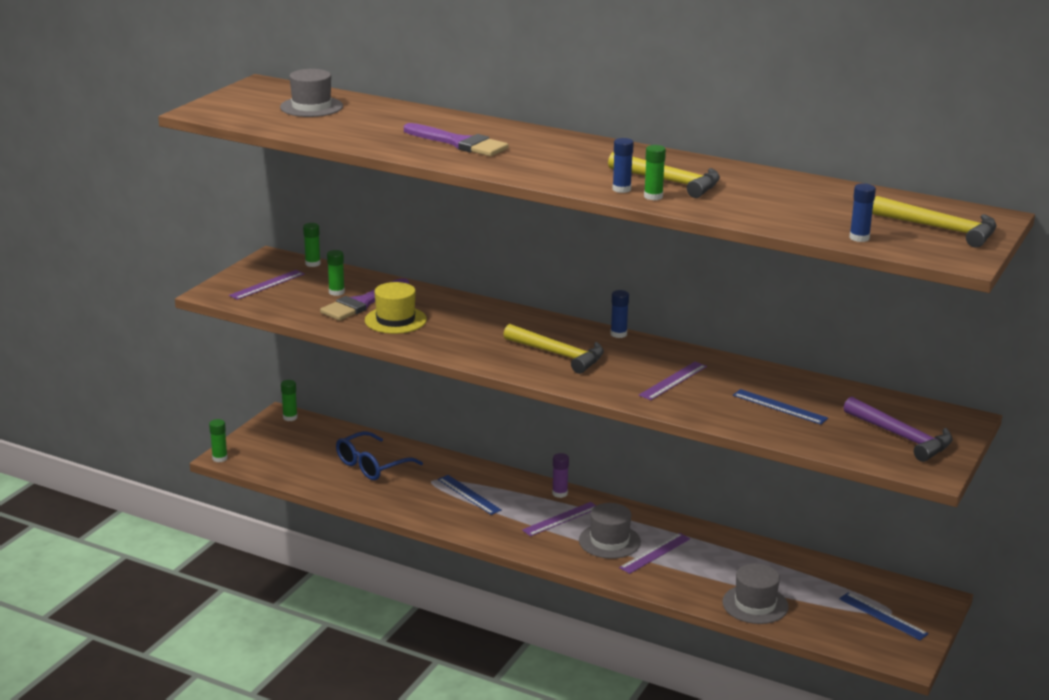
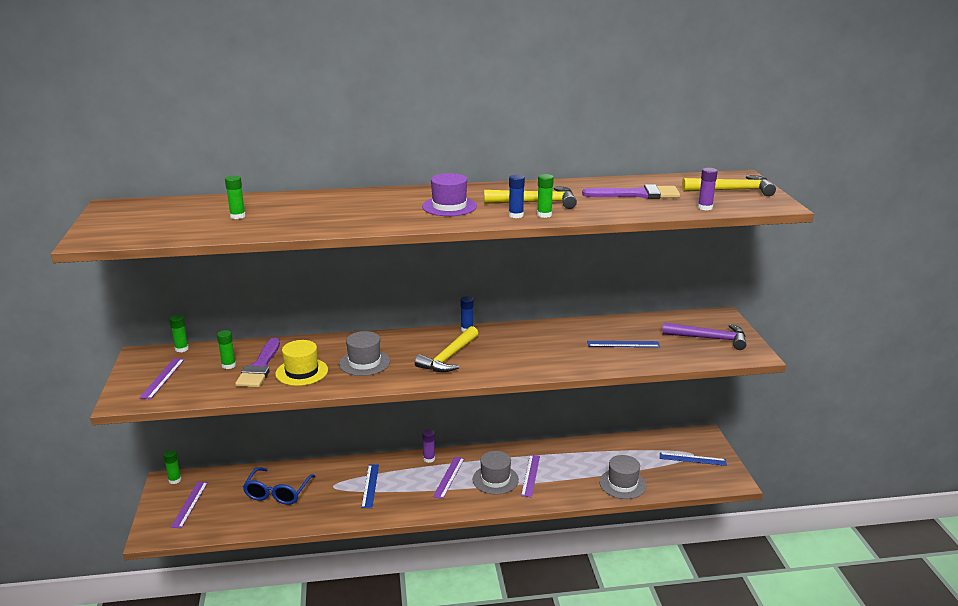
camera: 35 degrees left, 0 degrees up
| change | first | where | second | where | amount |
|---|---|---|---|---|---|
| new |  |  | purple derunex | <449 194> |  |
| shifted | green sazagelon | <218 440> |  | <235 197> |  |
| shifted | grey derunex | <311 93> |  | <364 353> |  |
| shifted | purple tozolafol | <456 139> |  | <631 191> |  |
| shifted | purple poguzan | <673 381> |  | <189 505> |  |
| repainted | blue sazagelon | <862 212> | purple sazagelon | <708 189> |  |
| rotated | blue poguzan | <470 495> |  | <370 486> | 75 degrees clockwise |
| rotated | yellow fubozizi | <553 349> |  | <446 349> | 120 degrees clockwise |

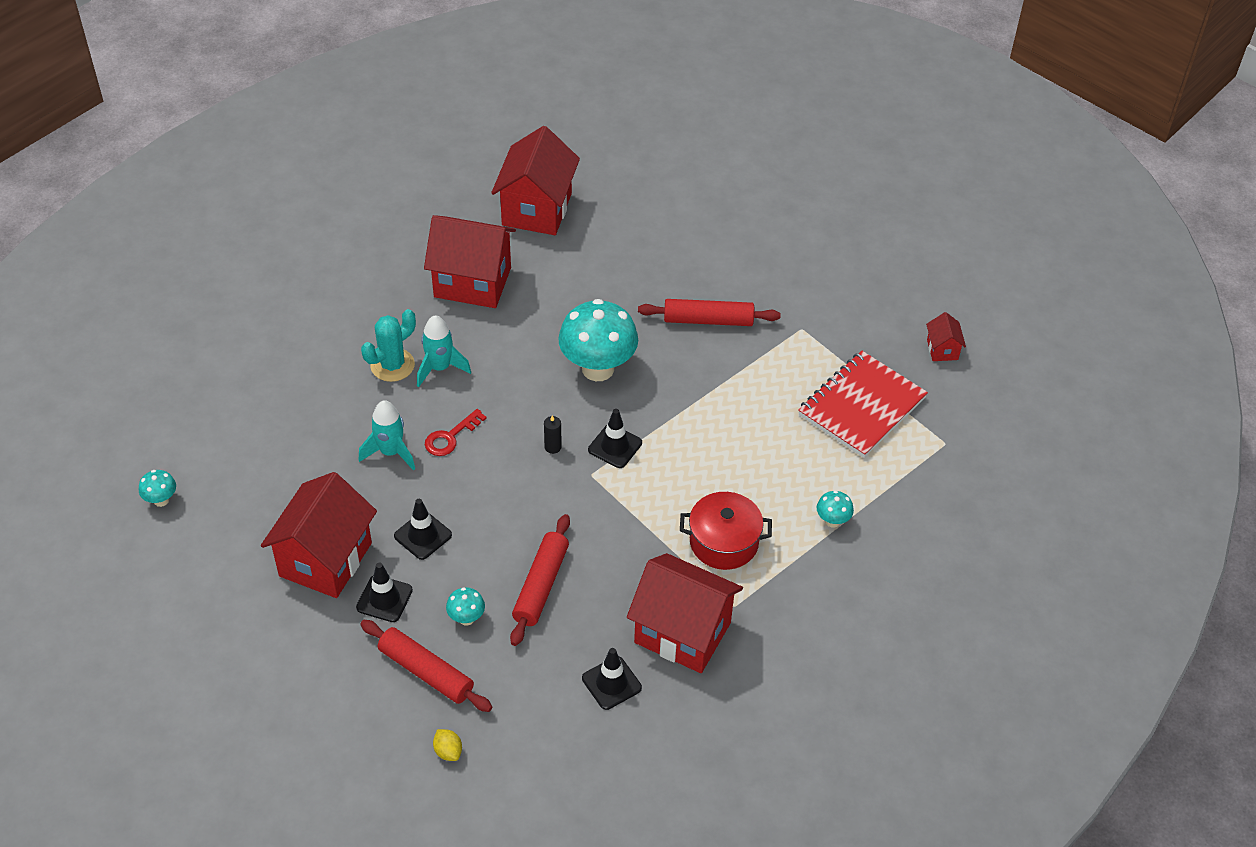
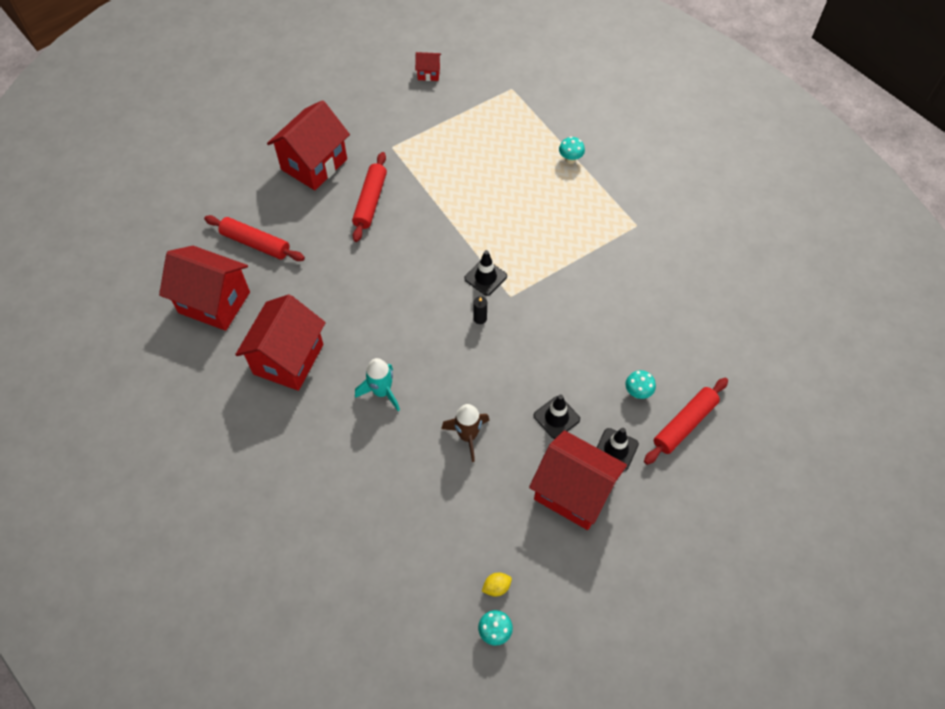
camera: 80 degrees left, 10 degrees up
| change | first | where | second | where | amount |
|---|---|---|---|---|---|
| gone | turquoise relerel | <388 345> |  |  |  |
| gone | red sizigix | <455 432> |  |  |  |
| gone | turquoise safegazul | <598 340> |  |  |  |
| gone | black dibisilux | <612 679> |  |  |  |
| gone | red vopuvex | <726 531> |  |  |  |
| gone | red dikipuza | <863 404> |  |  |  |
| shifted | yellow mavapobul | <447 745> |  | <497 585> |  |
| shifted | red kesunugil | <540 580> |  | <254 238> |  |
| shifted | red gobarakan | <685 613> |  | <308 145> |  |
| repainted | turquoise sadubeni | <387 435> | brown sadubeni | <465 433> |  |

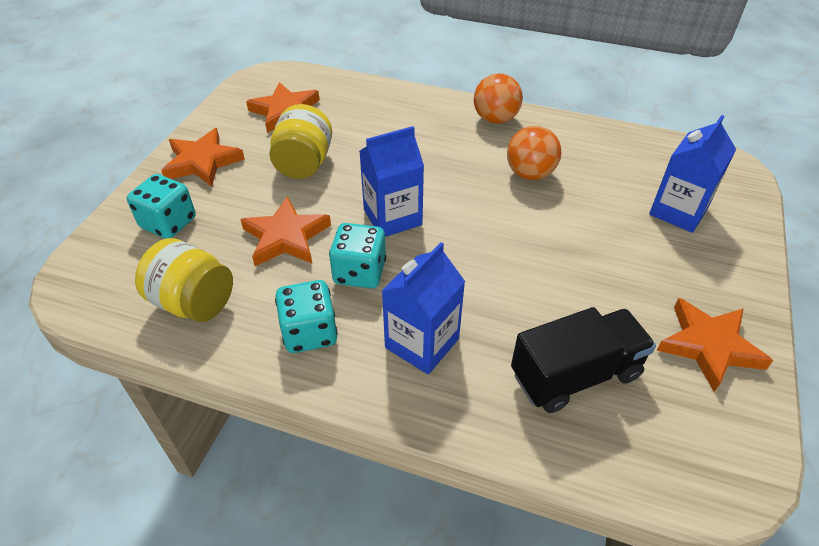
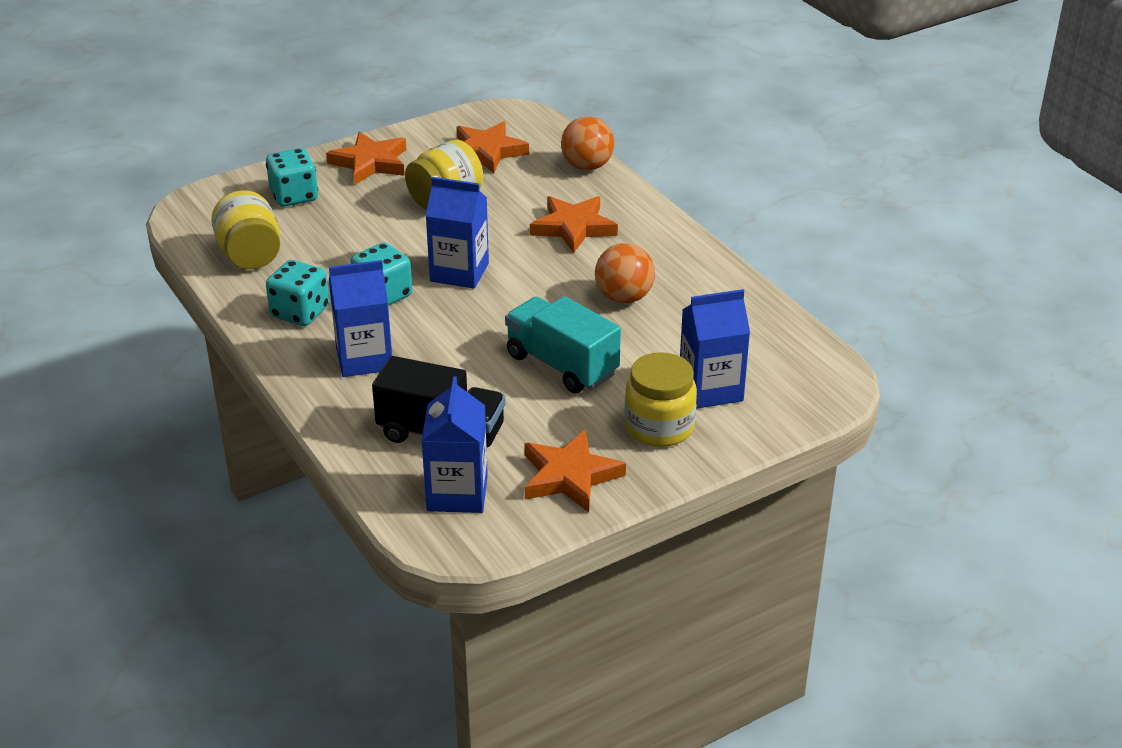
camera: 40 degrees right, 10 degrees down
| change | first | where | second | where | amount |
|---|---|---|---|---|---|
| new |  |  | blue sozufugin | <454 445> |  |
| new |  |  | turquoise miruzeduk | <563 344> |  |
| new |  |  | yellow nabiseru | <660 399> |  |
| shifted | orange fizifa | <285 231> |  | <574 224> |  |
| shifted | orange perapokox | <498 98> |  | <587 143> |  |

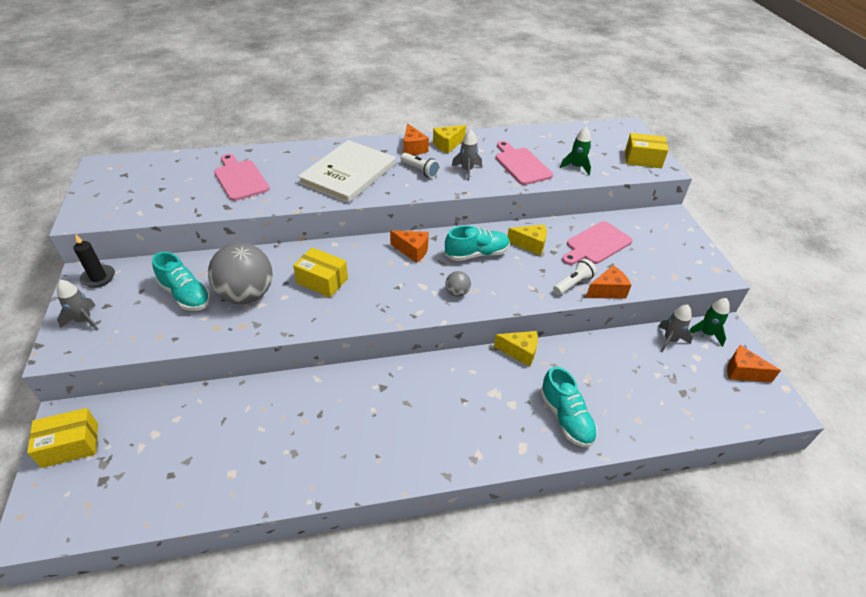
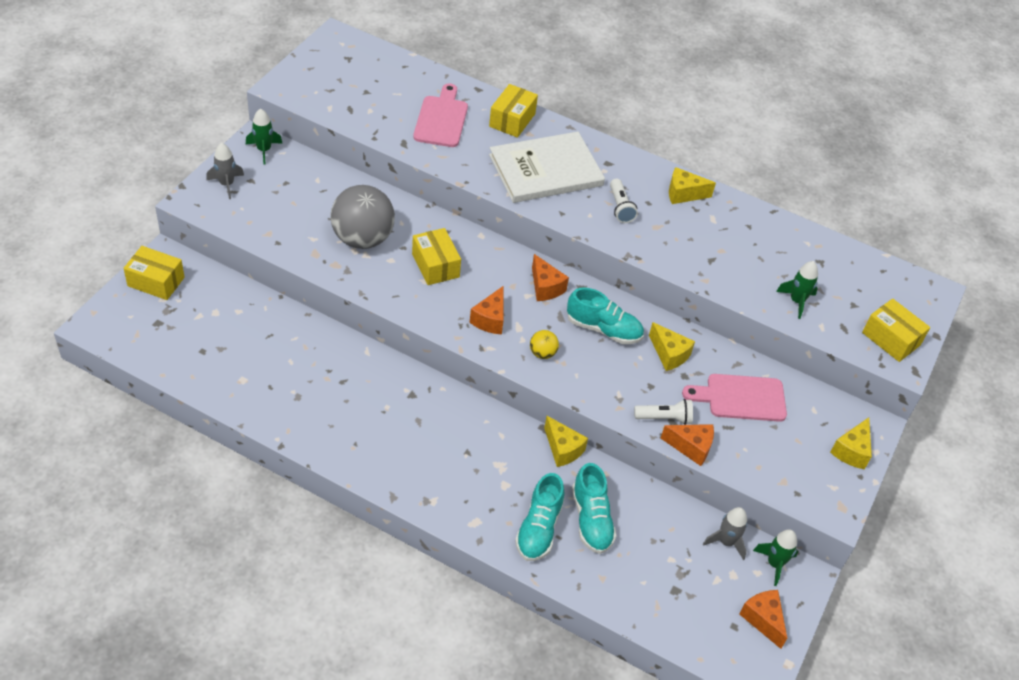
camera: 35 degrees right, 5 degrees up
| change | first | where | second | where | amount |
|---|---|---|---|---|---|
| gone | grey sadubeni | <467 155> |  |  |  |
| gone | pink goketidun | <524 163> |  |  |  |
| new |  |  | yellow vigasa | <513 111> |  |
| new |  |  | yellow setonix | <851 443> |  |
| shifted | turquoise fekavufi | <181 281> |  | <594 508> |  |
| shifted | orange setonix | <416 139> |  | <487 310> |  |
| swapped | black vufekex | <94 261> | green sadubeni | <264 137> |  |
| repainted | grey perapokox | <458 284> | yellow perapokox | <544 344> |  |

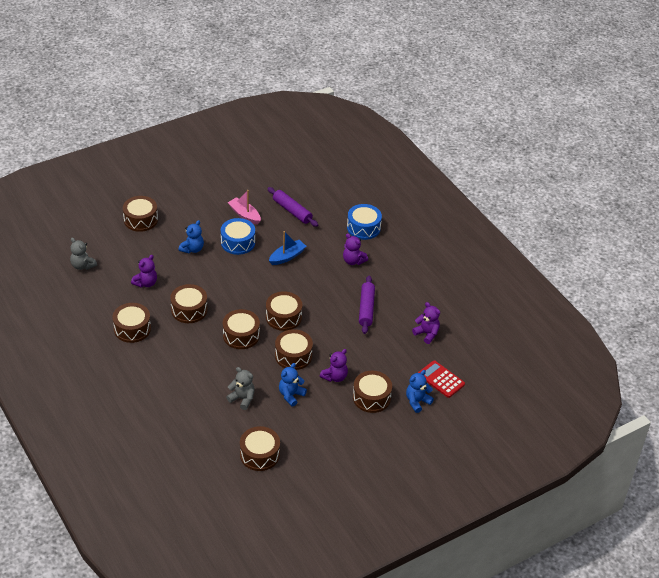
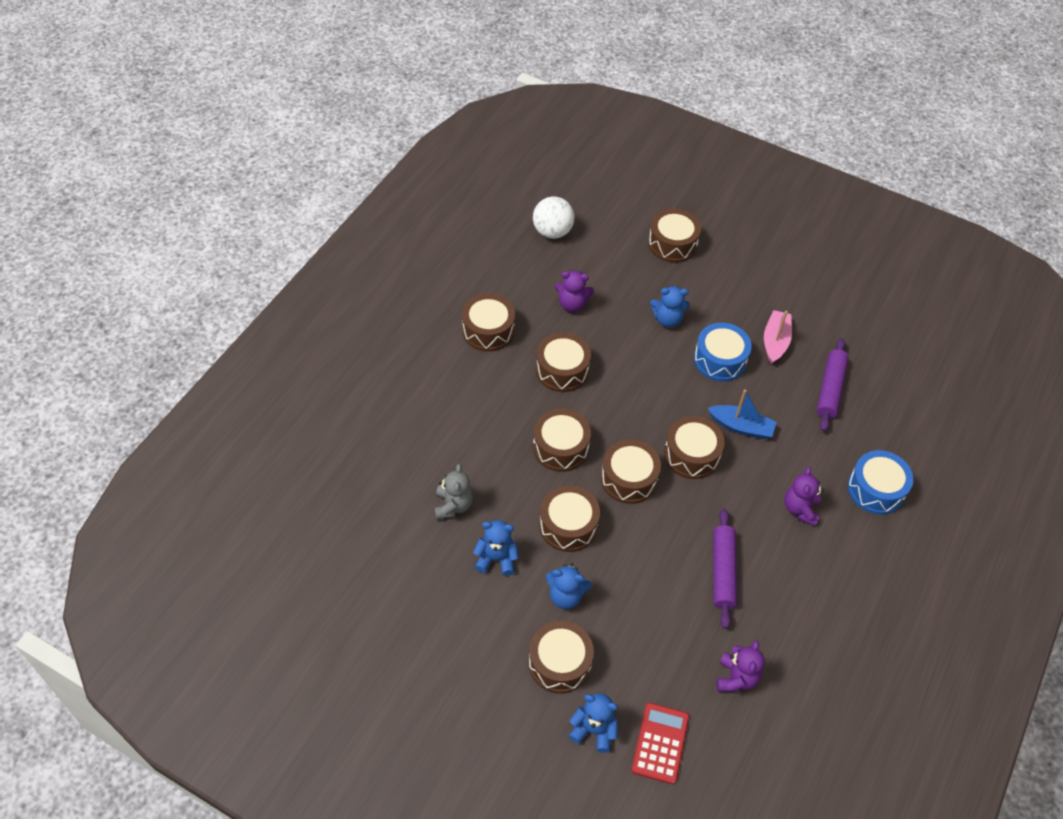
camera: 60 degrees right, 10 degrees up
| change | first | where | second | where | amount |
|---|---|---|---|---|---|
| shifted | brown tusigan | <260 448> |  | <694 447> |  |
| swapped | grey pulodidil | <83 254> | white perapokox | <553 218> |  |
| repainted | purple pulodidil | <334 365> | blue pulodidil | <569 586> |  |
| rotated | purple kesunugil | <367 305> |  | <725 569> | 60 degrees counterclockwise |

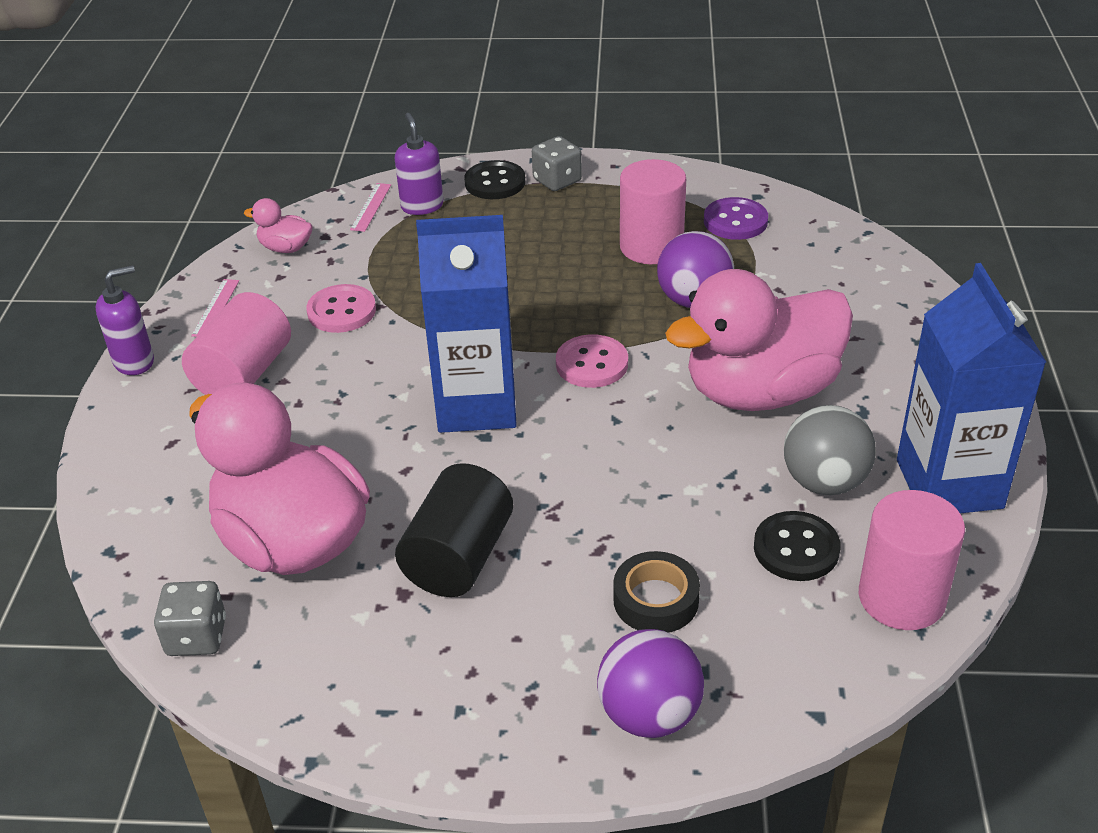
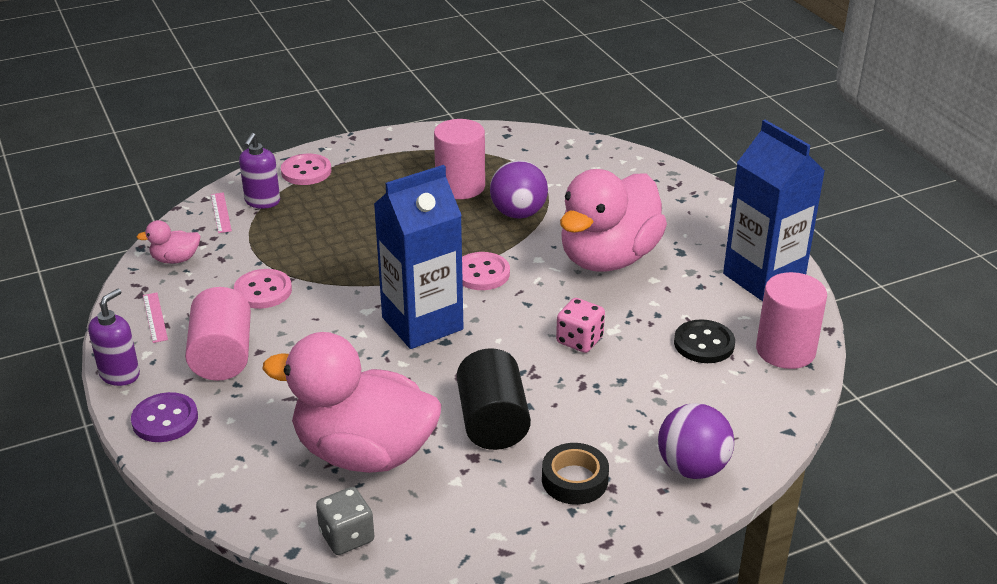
camera: 30 degrees left, 5 degrees down
| change | first | where | second | where | amount |
|---|---|---|---|---|---|
| gone | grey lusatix | <557 163> |  |  |  |
| gone | grey perapokox | <830 450> |  |  |  |
| new |  |  | pink lusatix | <580 325> |  |
| shifted | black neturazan | <656 592> |  | <575 474> |  |
| shifted | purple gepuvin | <736 218> |  | <164 417> |  |
| repainted | black gepuvin | <494 179> | pink gepuvin | <306 169> |  |
| rotated | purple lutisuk | <419 164> |  | <259 170> | 120 degrees counterclockwise |

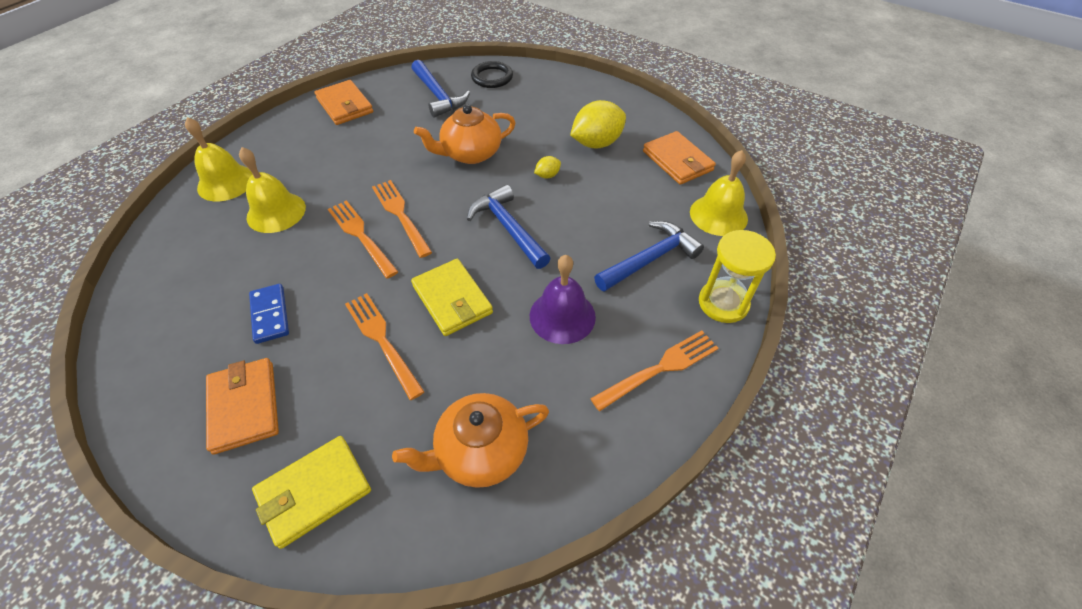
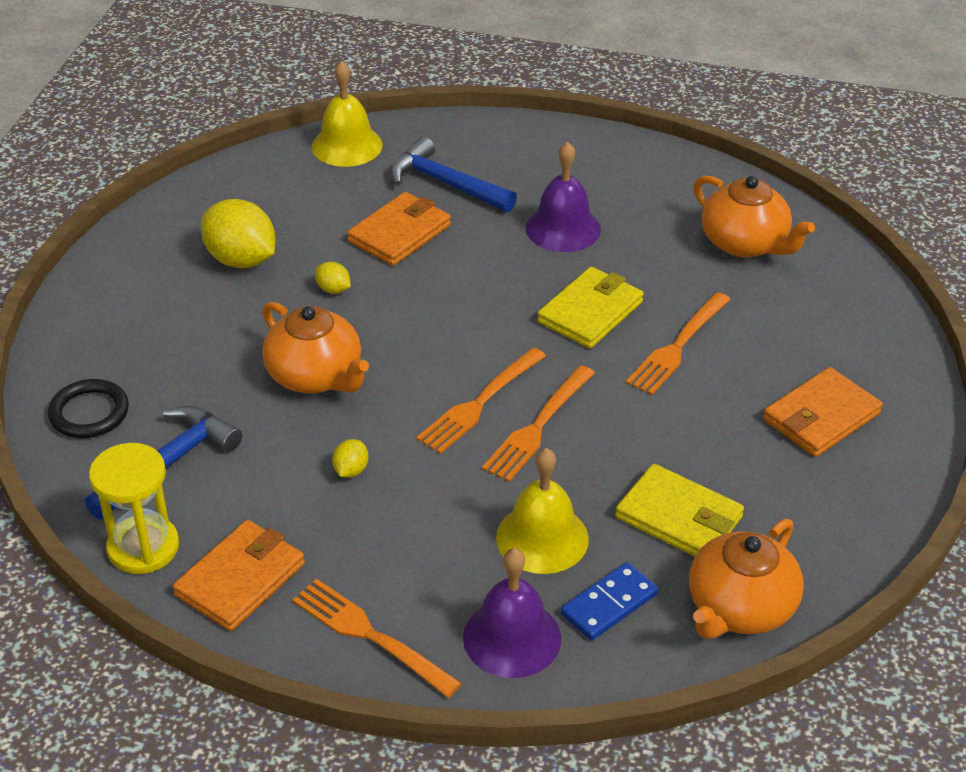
camera: 110 degrees left, 10 degrees down
| change | first | where | second | where | amount |
|---|---|---|---|---|---|
| gone | blue fubozizi | <509 227> |  |  |  |
| new |  |  | yellow mavapobul | <350 458> |  |
| new |  |  | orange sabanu | <746 579> |  |
| shifted | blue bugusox | <269 314> |  | <609 601> |  |
| shifted | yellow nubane | <311 492> |  | <679 510> |  |
| shifted | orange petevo | <654 370> |  | <377 638> |  |
| shifted | orange nubane | <679 158> |  | <399 229> |  |
| shifted | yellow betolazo | <737 276> |  | <134 508> |  |
| repainted | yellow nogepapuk | <219 159> | purple nogepapuk | <512 613> |  |

